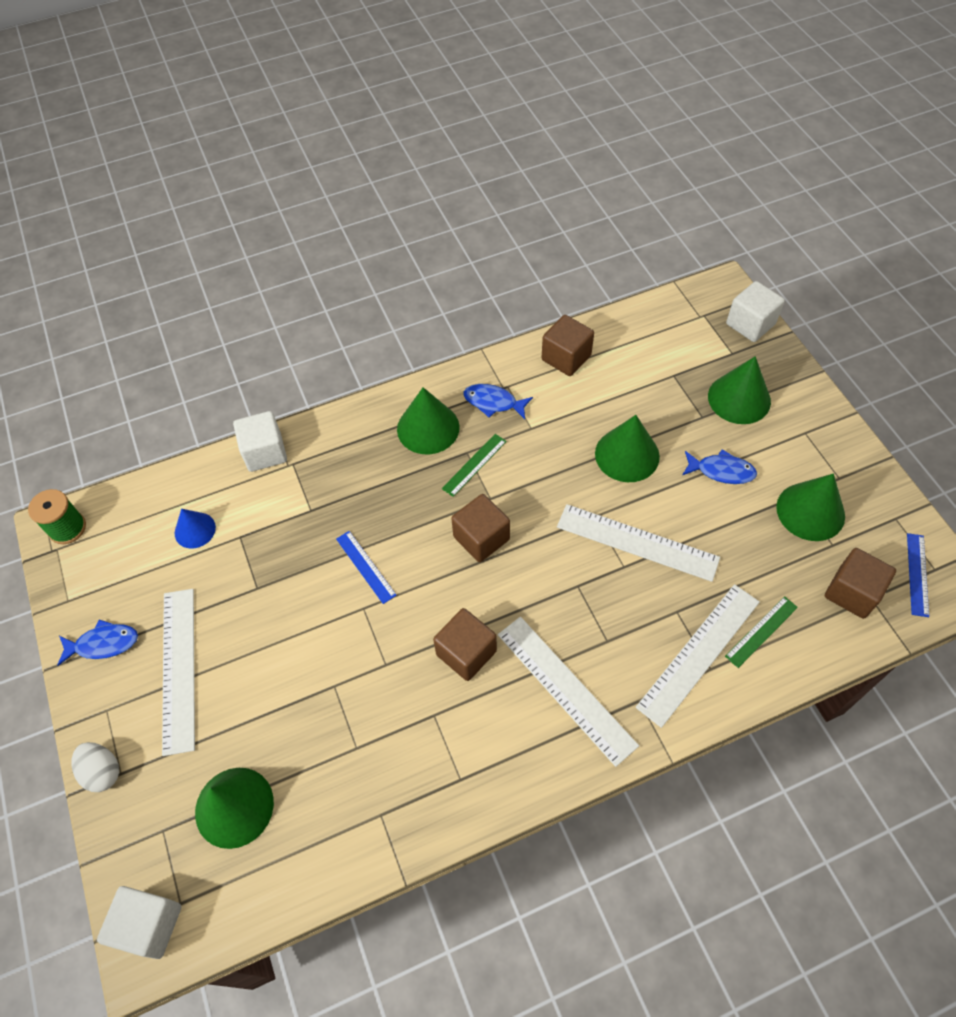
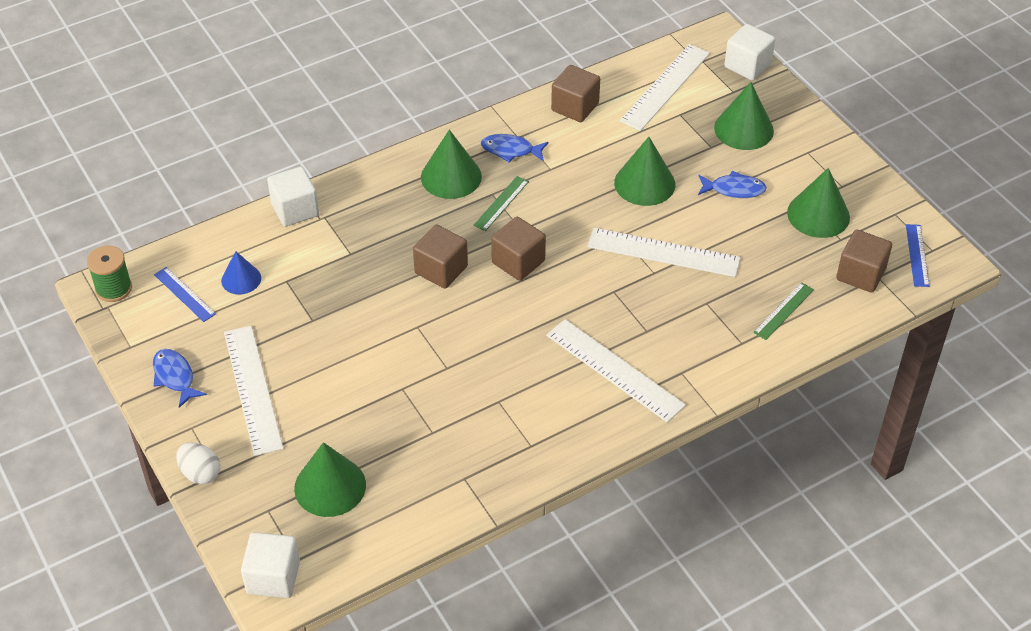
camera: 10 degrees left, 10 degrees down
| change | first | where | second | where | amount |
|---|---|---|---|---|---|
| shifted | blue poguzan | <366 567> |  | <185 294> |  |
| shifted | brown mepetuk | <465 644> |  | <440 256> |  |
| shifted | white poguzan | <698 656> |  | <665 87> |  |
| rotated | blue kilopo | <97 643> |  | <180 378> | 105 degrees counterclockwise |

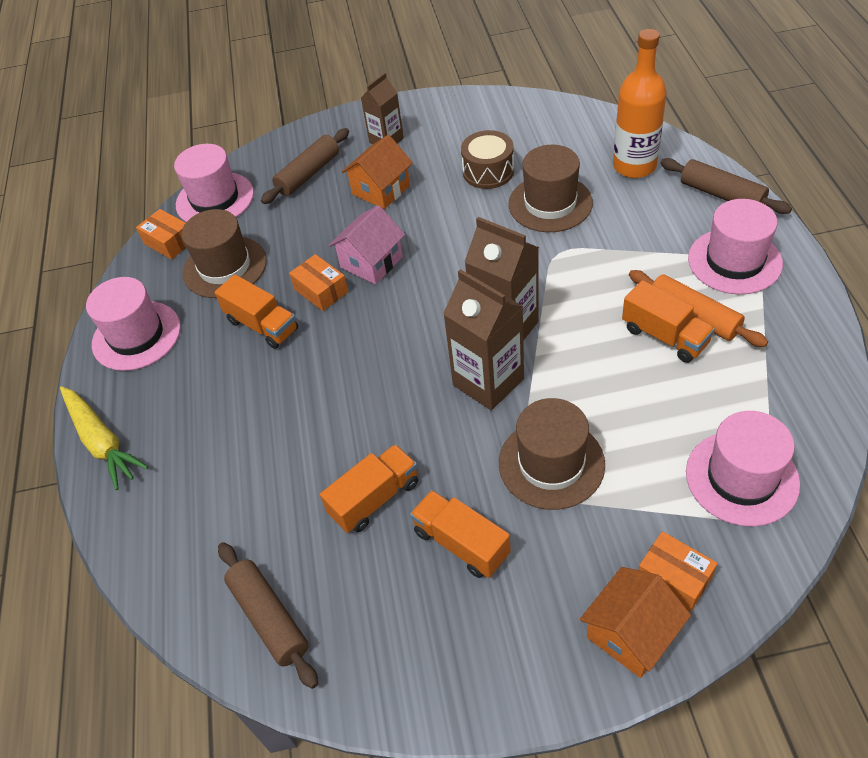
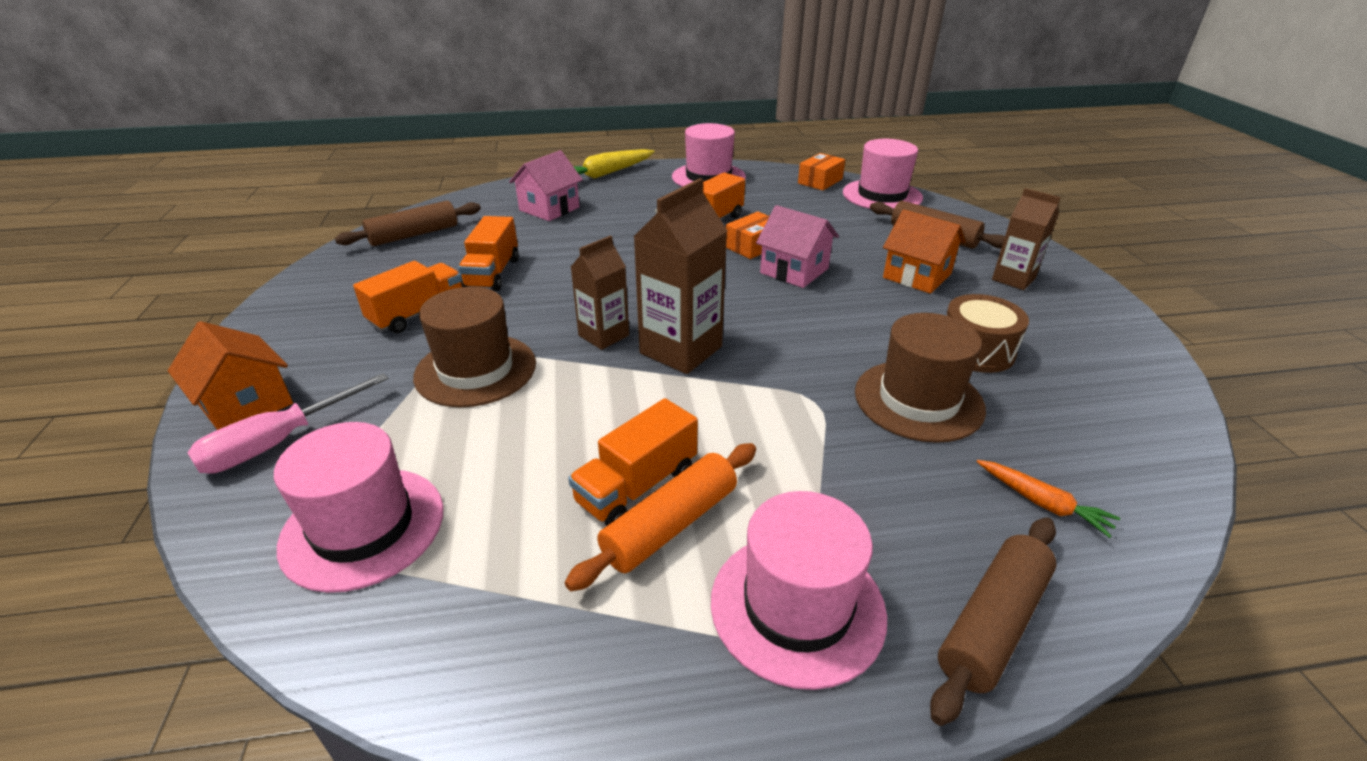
camera: 85 degrees right, 15 degrees down
| change | first | where | second | where | amount |
|---|---|---|---|---|---|
| gone | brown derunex | <224 253> |  |  |  |
| new |  |  | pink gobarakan | <546 185> |  |
| swapped | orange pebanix | <640 103> | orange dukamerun | <1048 499> |  |
| swapped | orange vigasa | <678 571> | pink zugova | <288 423> |  |
| rotated | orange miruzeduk | <369 488> |  | <488 253> | 45 degrees clockwise |
| scaled | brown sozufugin | <483 339> |  | <600 292> | x0.63 |

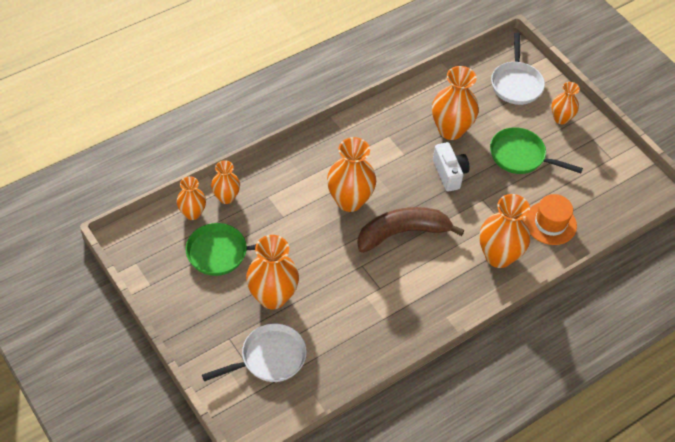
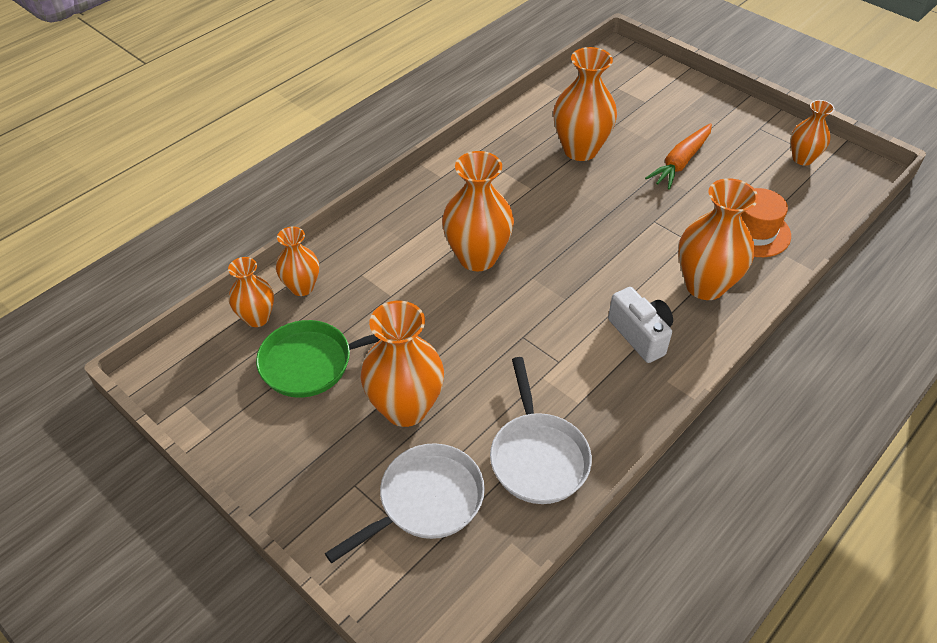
camera: 10 degrees left, 5 degrees down
| change | first | where | second | where | amount |
|---|---|---|---|---|---|
| gone | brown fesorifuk | <410 230> |  |  |  |
| shifted | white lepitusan | <451 167> |  | <640 325> |  |
| shifted | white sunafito | <518 69> |  | <541 430> |  |
| shifted | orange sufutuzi | <566 103> |  | <813 133> |  |
| swapped | green sunafito | <536 150> | orange dukamerun | <678 156> |  |

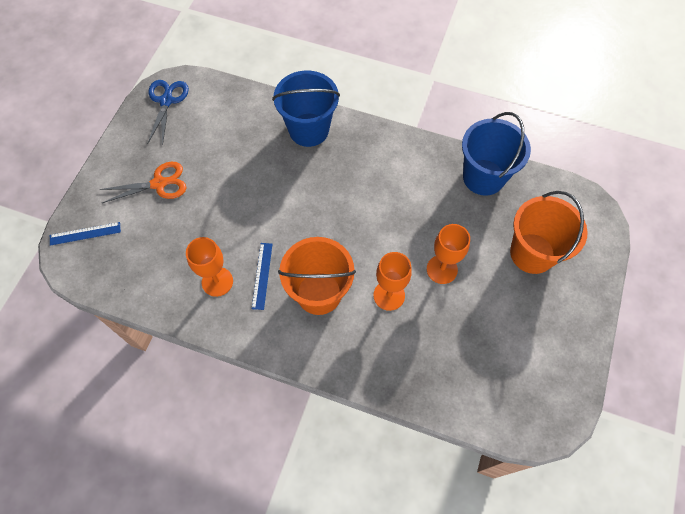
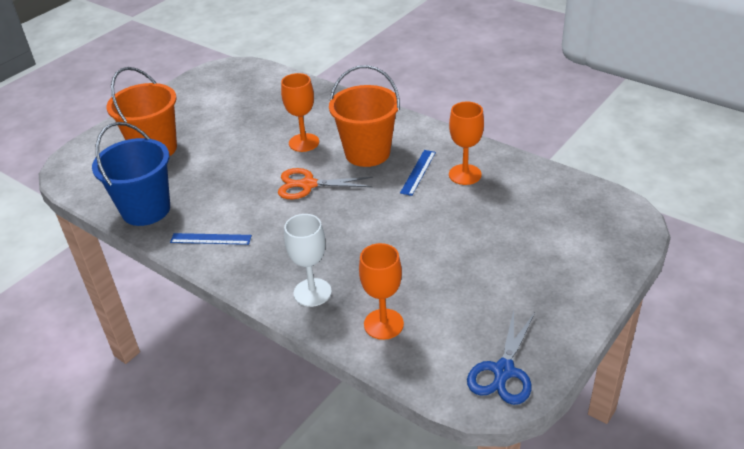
camera: 160 degrees left, 25 degrees down
| change | first | where | second | where | amount |
|---|---|---|---|---|---|
| shifted | blue poguzan | <85 234> |  | <211 239> |  |
| shifted | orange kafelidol | <143 182> |  | <325 183> |  |
| shifted | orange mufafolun | <448 254> |  | <381 291> |  |
| swapped | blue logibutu | <306 108> | white mufafolun | <308 260> |  |

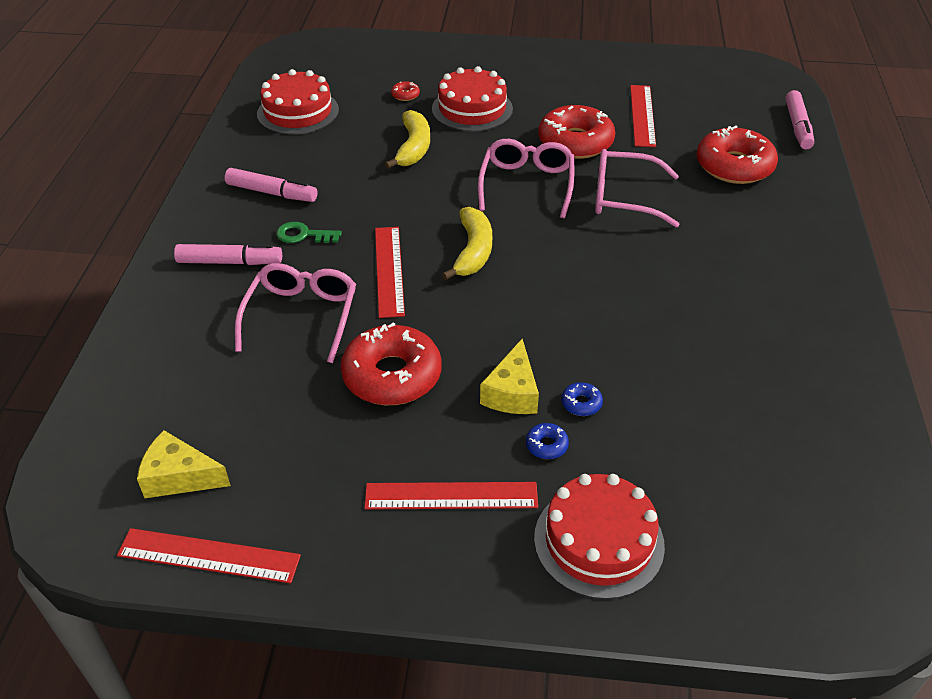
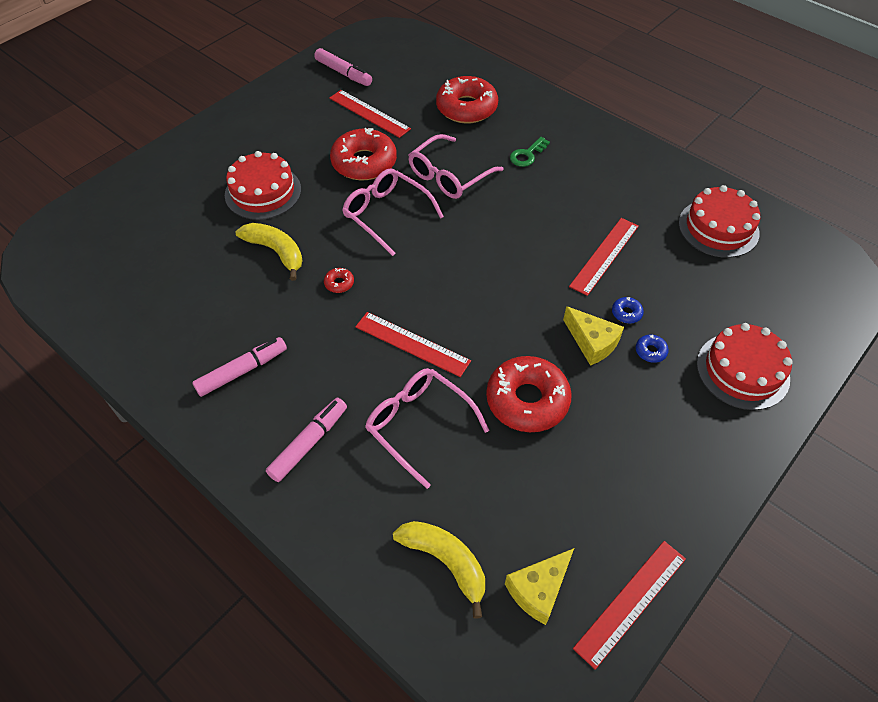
camera: 55 degrees left, 10 degrees up
| change | first | where | second | where | amount |
|---|---|---|---|---|---|
| shifted | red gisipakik | <298 102> |  | <719 221> |  |
| shifted | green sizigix | <309 232> |  | <530 152> |  |
| shifted | red poguzan | <451 496> |  | <604 257> |  |
| shifted | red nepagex | <405 91> |  | <339 280> |  |
| shifted | yellow fesorifuk | <467 243> |  | <439 570> |  |
| shifted | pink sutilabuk | <799 119> |  | <343 67> |  |

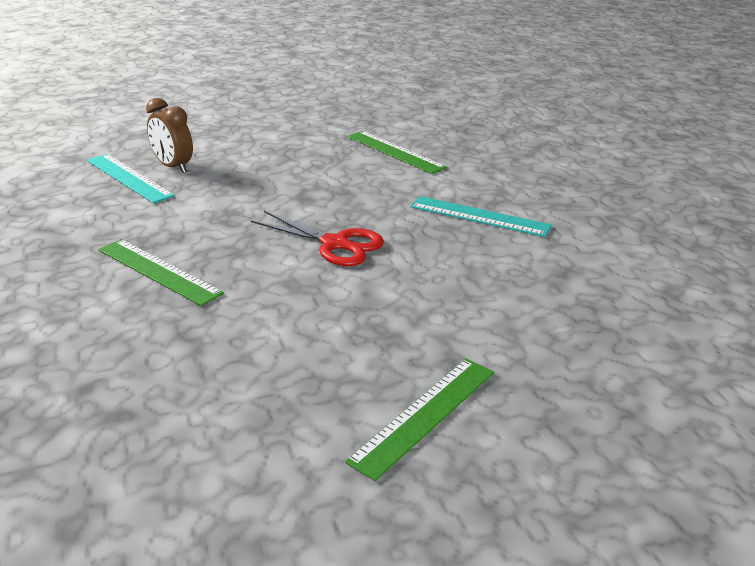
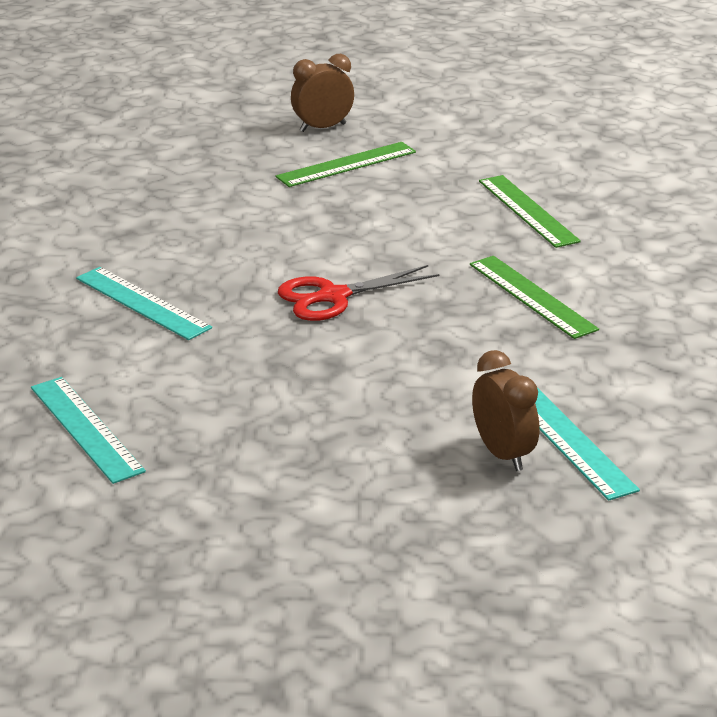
camera: 160 degrees left, 0 degrees up
| change | first | where | second | where | amount |
|---|---|---|---|---|---|
| new |  |  | turquoise poguzan | <88 430> |  |
| new |  |  | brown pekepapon | <322 93> |  |
| shifted | green poguzan | <397 152> |  | <530 211> |  |
| rotated | red kafelidol | <317 238> |  | <359 293> | 75 degrees counterclockwise |

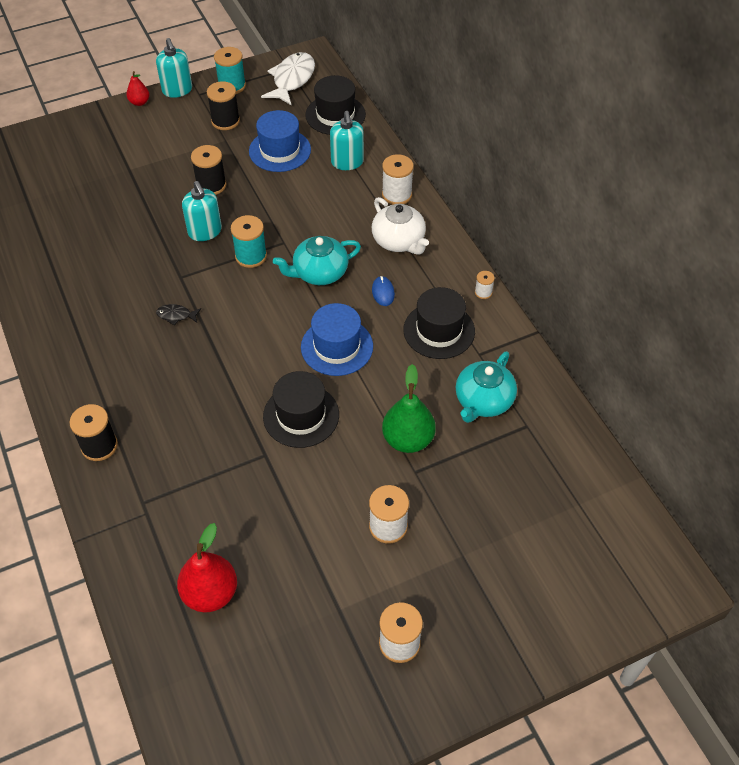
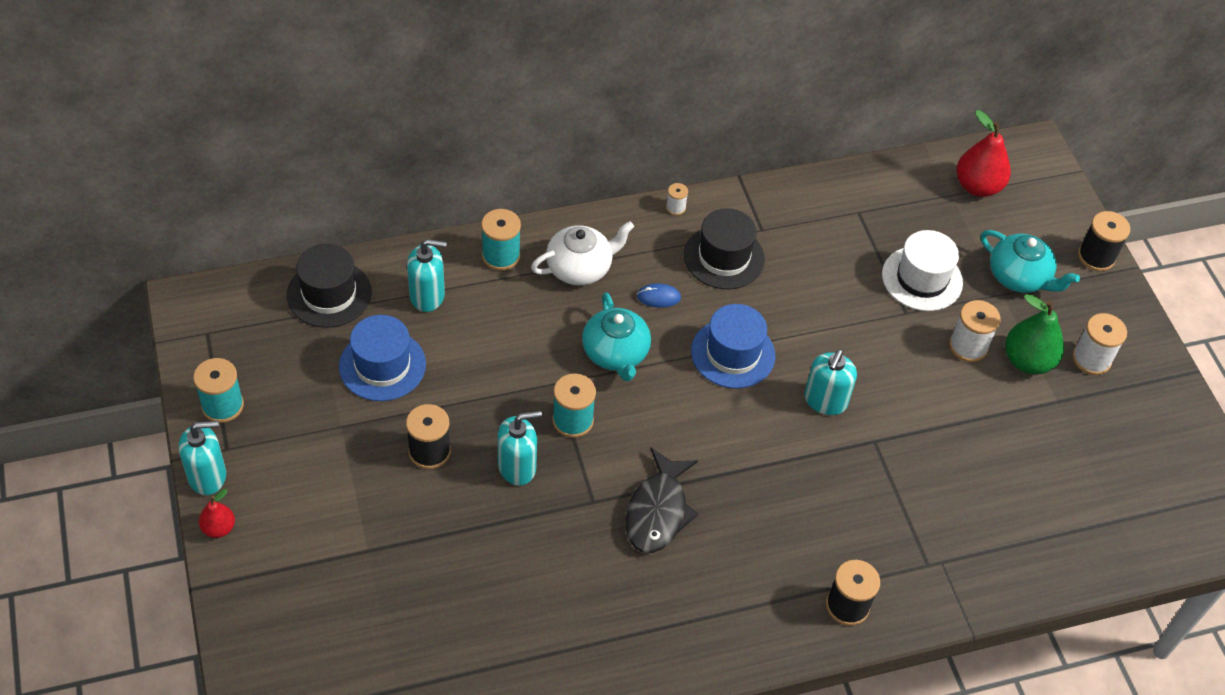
camera: 85 degrees left, 0 degrees up
| change | first | where | second | where | amount |
|---|---|---|---|---|---|
| gone | white kilopo | <288 79> |  |  |  |
| new |  |  | white derunex | <922 270> |  |
| shifted | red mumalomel | <207 567> |  | <984 153> |  |
| shifted | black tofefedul | <223 105> |  | <1104 241> |  |
| shifted | green mumalomel | <409 408> |  | <1034 334> |  |
| shifted | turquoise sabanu | <486 387> |  | <1030 261> |  |
| swapped | black derunex | <301 409> | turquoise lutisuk | <830 382> |  |
| repainted | white tofefedul | <398 179> | turquoise tofefedul | <501 240> |  |
| scaled | black kilopo | <178 314> |  | <662 500> | x2.13 |

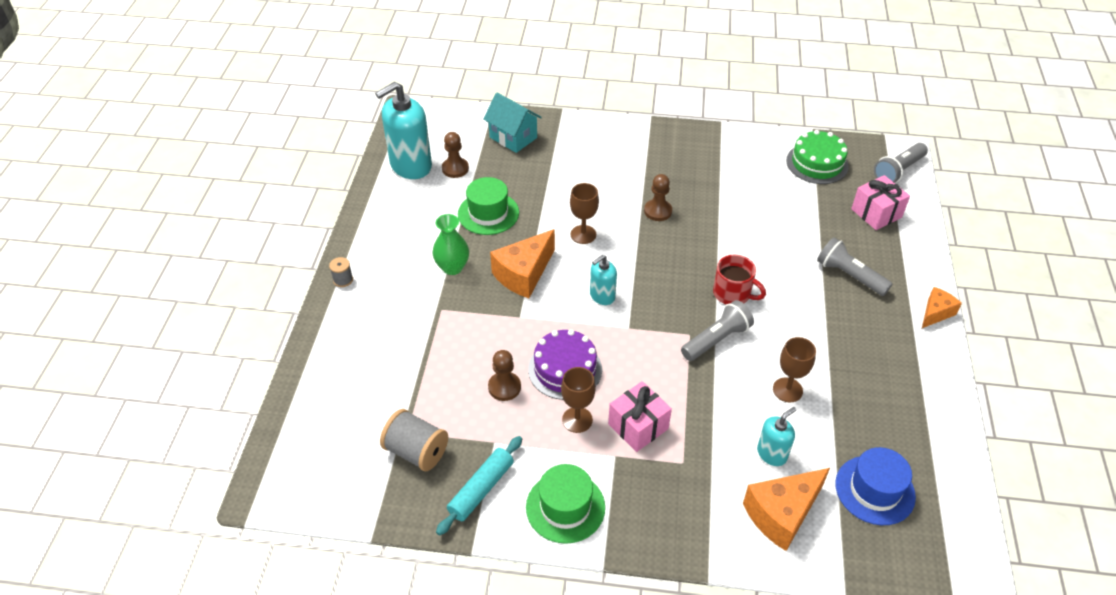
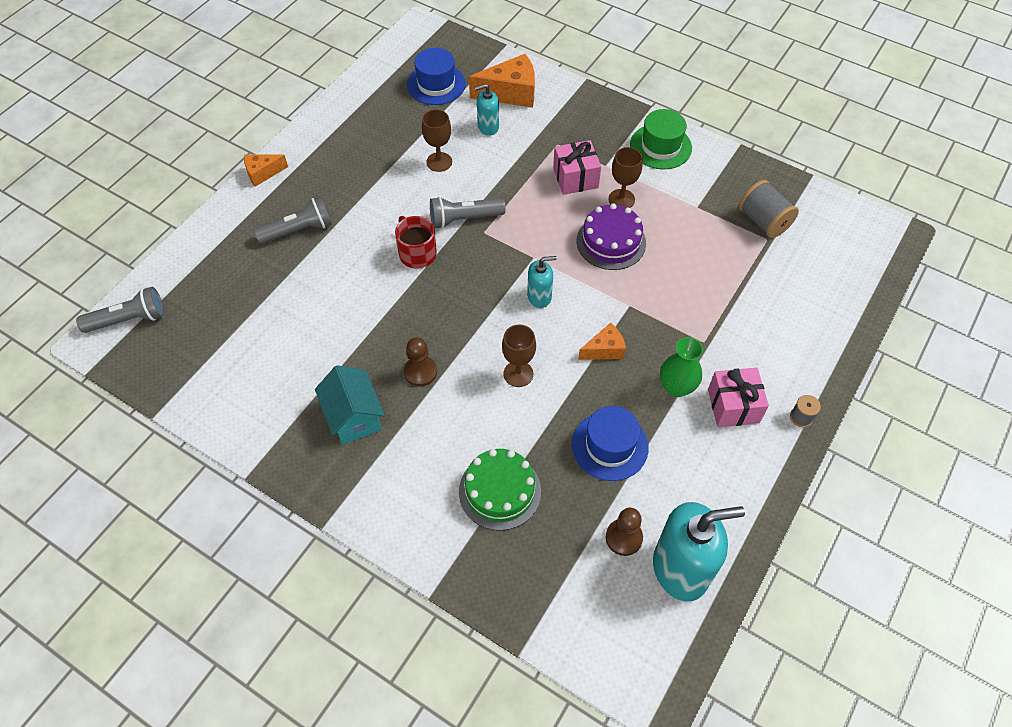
camera: 155 degrees left, 10 degrees up
| change | first | where | second | where | amount |
|---|---|---|---|---|---|
| gone | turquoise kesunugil | <479 485> |  |  |  |
| gone | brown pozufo | <504 375> |  |  |  |
| shifted | turquoise gobarakan | <512 123> |  | <350 405> |  |
| shifted | green gisipakik | <817 157> |  | <500 490> |  |
| shifted | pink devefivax | <880 202> |  | <738 397> |  |
| repainted | green derunex | <488 206> | blue derunex | <610 443> |  |
| rotated | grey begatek | <854 266> |  | <293 220> | 90 degrees counterclockwise |
| scaled | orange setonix | <522 263> |  | <602 341> | x0.58 |

